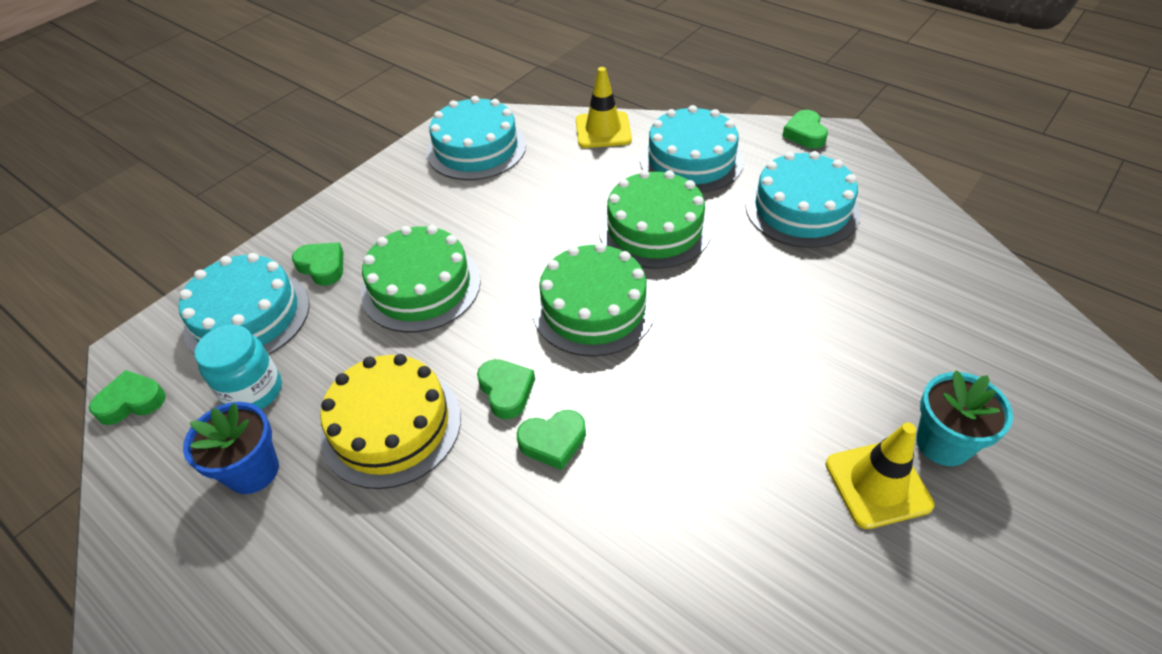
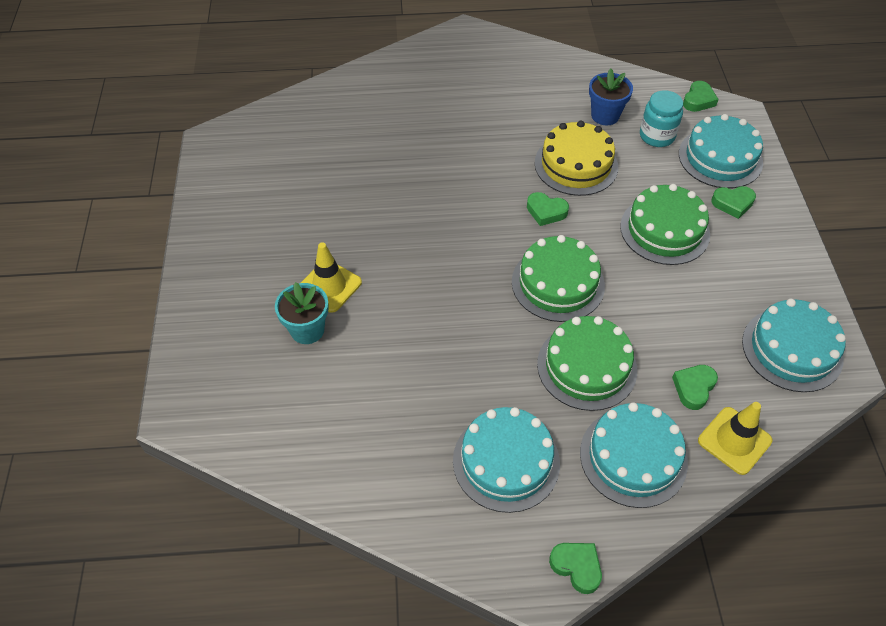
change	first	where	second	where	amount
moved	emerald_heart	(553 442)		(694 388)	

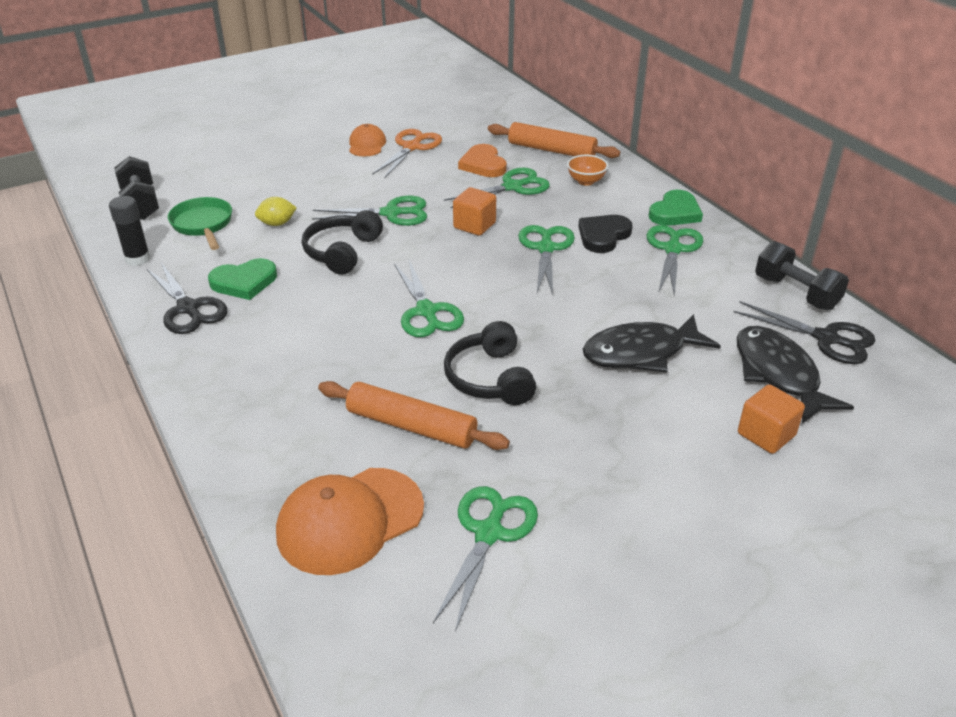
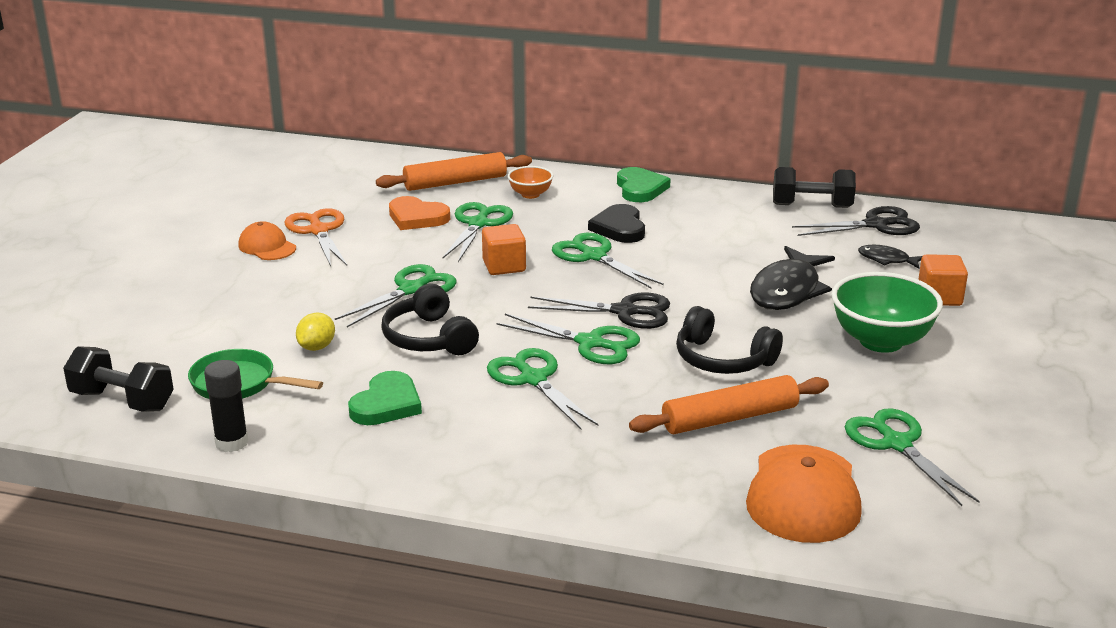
change	first	where	second	where	amount
moved	emerald_scissors	(673 249)		(533 379)	
moved	black_scissors	(188 308)		(625 312)	
resized	black_fish	(778 374)		(886 260)	x0.51
added			emerald_bowl	(881 341)	

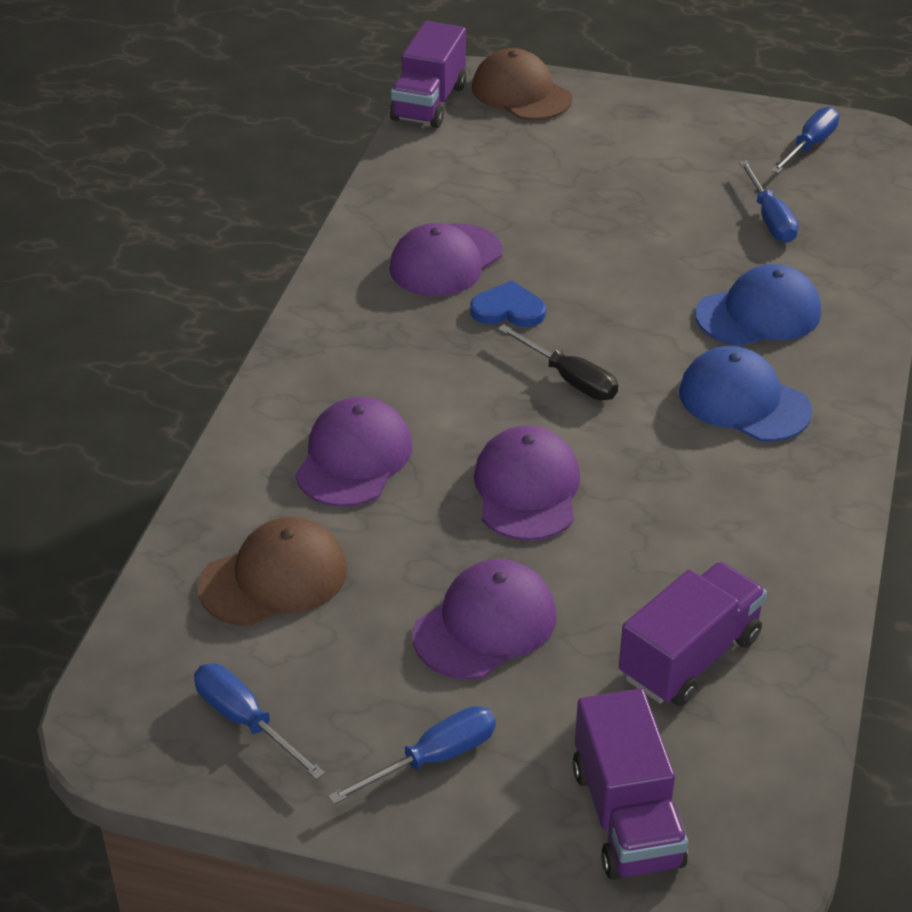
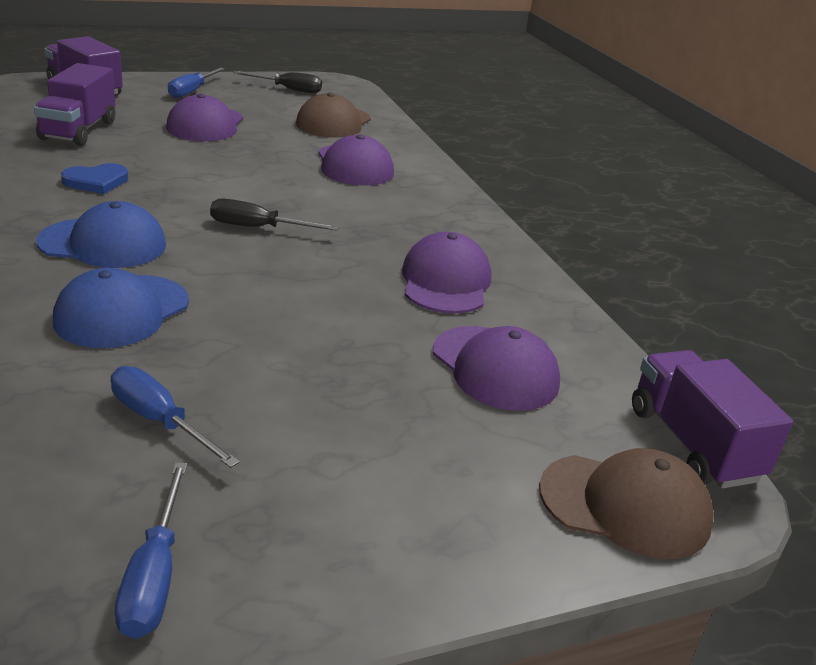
change	first	where	second	where	amount
moved	cobalt_heart	(508 309)		(96 181)	
moved	royal_purple_baseball_cap	(527 489)		(495 368)	
recoloured	cobalt_flat_screwdriver	(245 721)	black_flat_screwdriver	(288 89)	

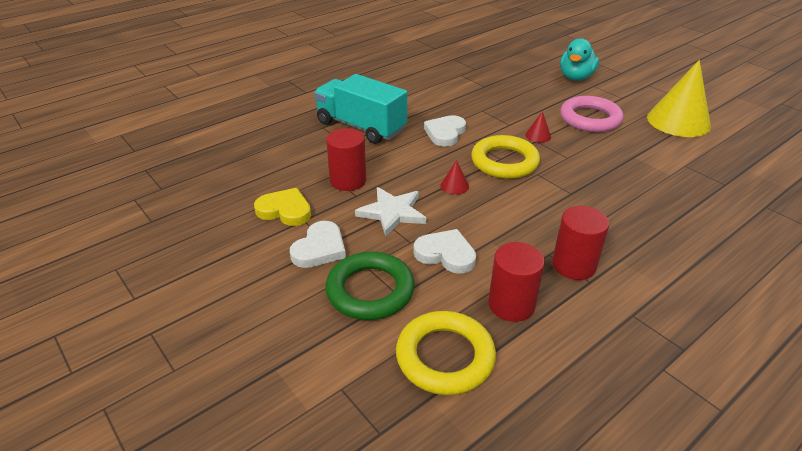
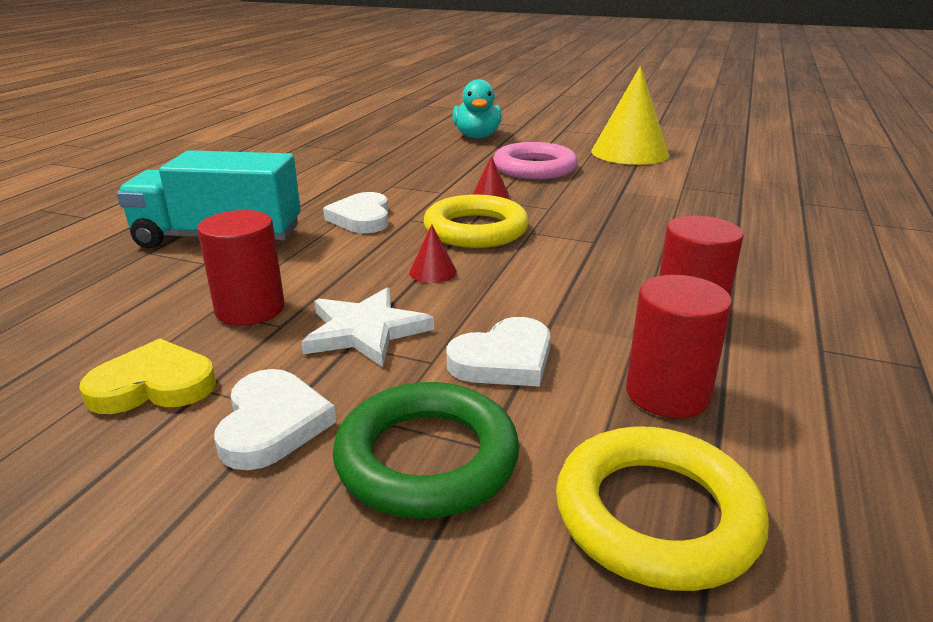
change	first	where	second	where	amount
turned	pure_white_heart	(446 254)		(504 360)	150 degrees clockwise

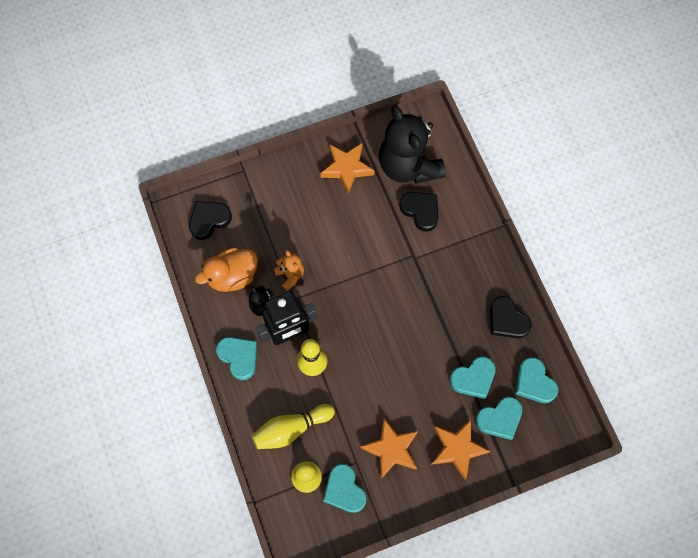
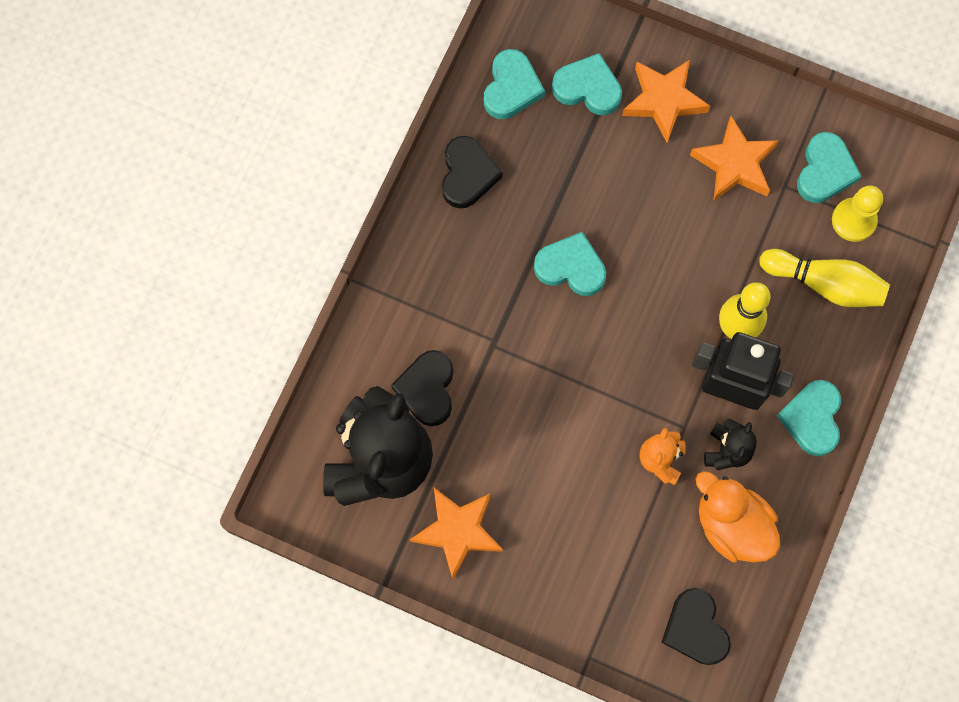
change	first	where	second	where	amount
turned	black_heart	(209 220)		(695 629)	60 degrees clockwise
turned	orange_duck	(232 276)		(732 525)	150 degrees counterclockwise
moved	teal_heart	(473 378)		(571 267)	

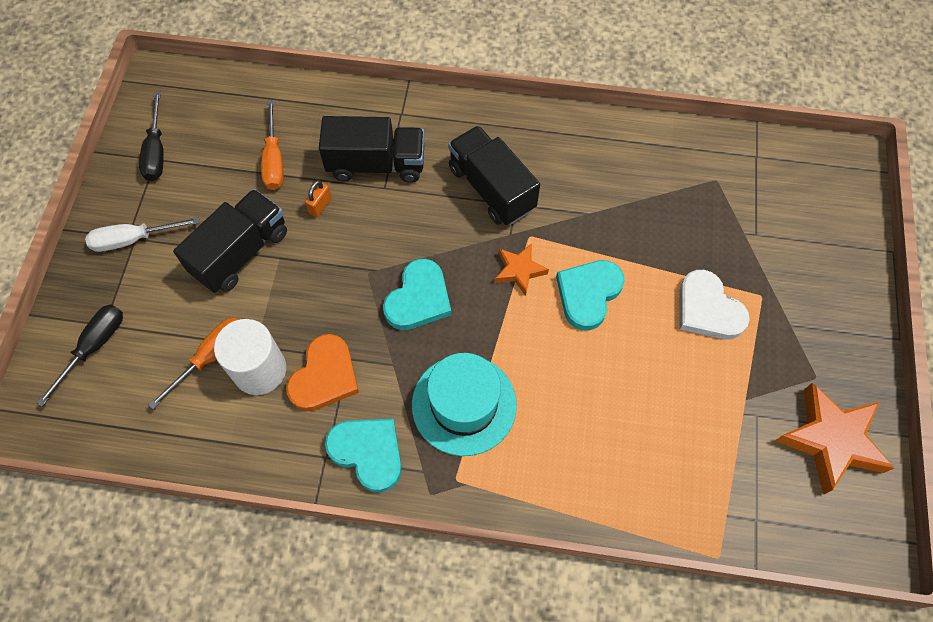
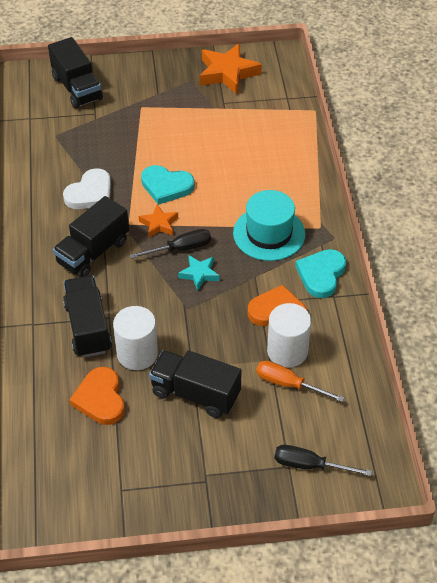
change	first	where	second	where	amount
moved	black_flat_screwdriver	(156 151)		(181 249)	
replaced	orange_flat_screwdriver	(274 160)	orange_heart	(100 398)	
replaced	orange_lock	(320 206)	pure_white_cylinder_shape	(137 354)	
removed	pure_white_flat_screwdriver	(133 239)			
replaced	teal_heart	(418 298)	teal_star_shape	(199 274)	
moved	pure_white_heart	(707 309)		(90 193)	
added			black_truck	(77 88)	

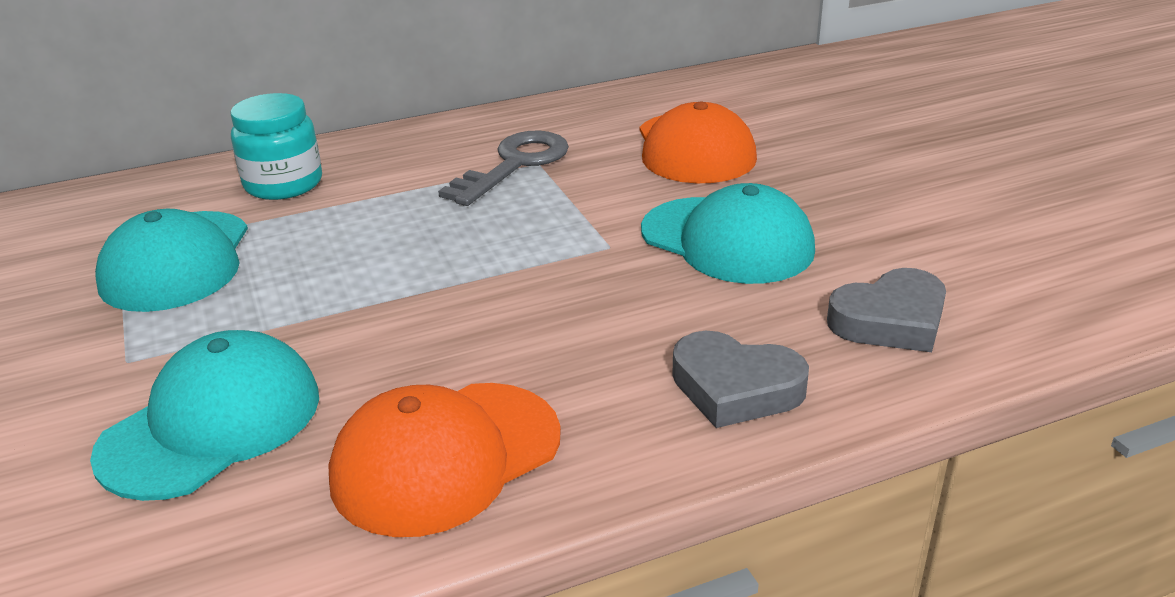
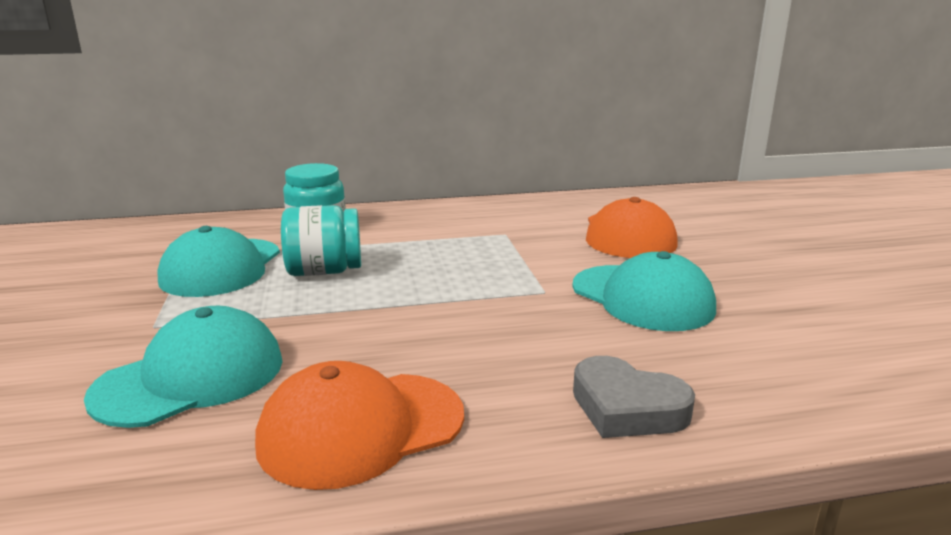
change	first	where	second	where	amount
removed	gray_latchkey	(515 164)			
removed	gray_heart	(890 320)			
added			teal_jam_jar	(324 271)	

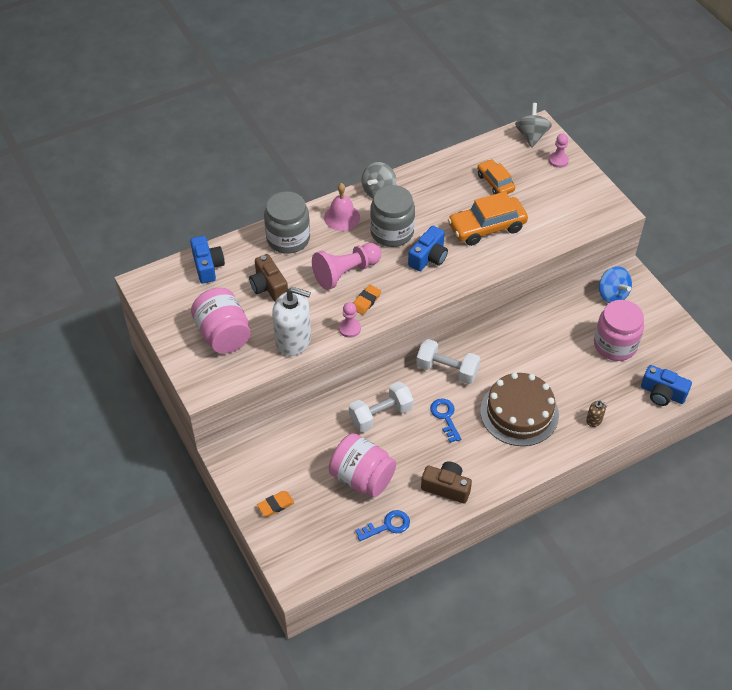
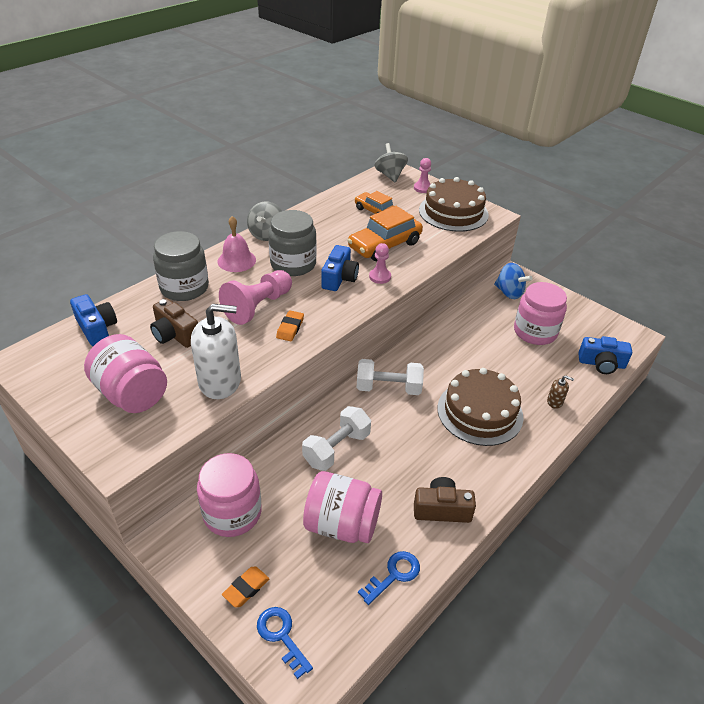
change	first	where	second	where	amount
moved	rosy_chess_pawn	(349 328)		(380 277)	
moved	cobalt_latchkey	(445 417)		(281 636)	
added			brown_cake	(453 212)	
added			rosy_jam_jar	(232 513)	

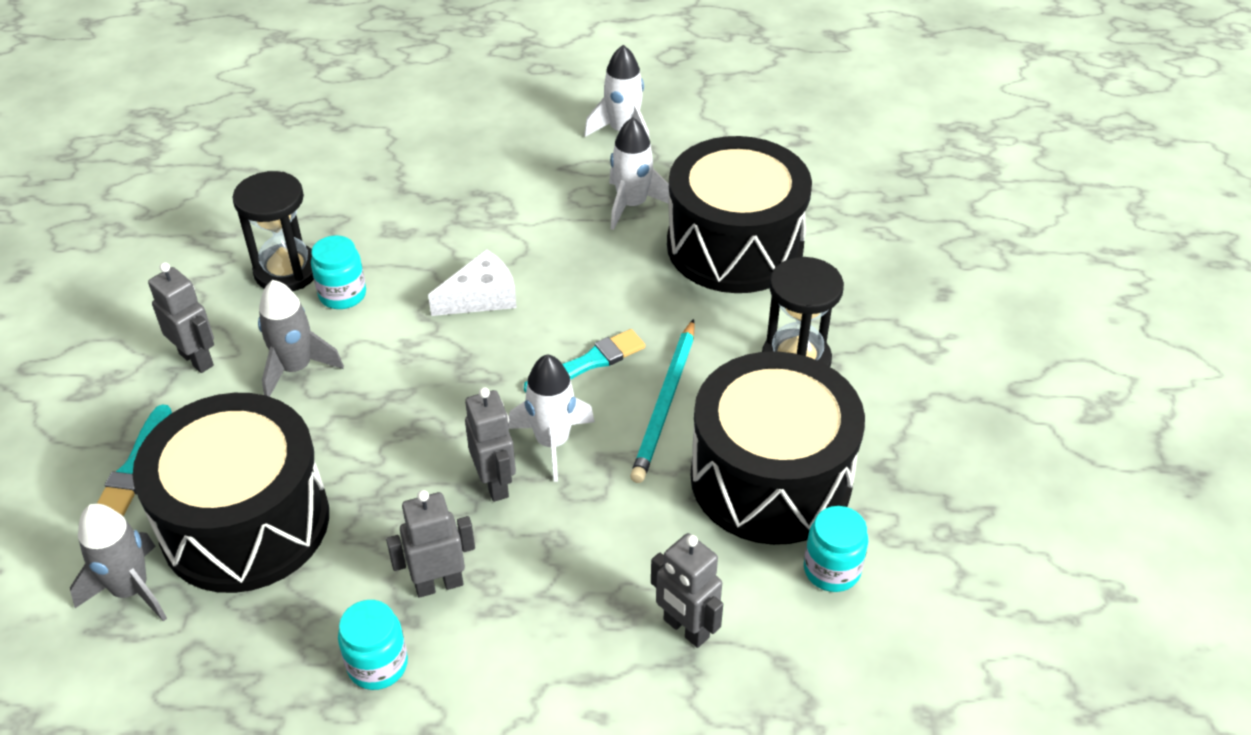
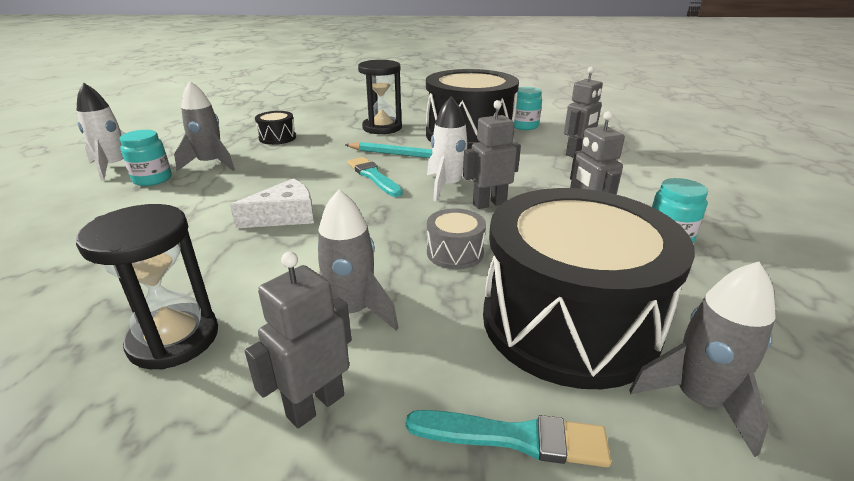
change	first	where	second	where	amount
recoloured	pure_white_rocket	(632 205)	gray_rocket	(211 164)	
resized	black_drum	(734 246)		(277 138)	x0.40
moved	teal_jam_jar	(342 295)		(152 179)	
turned	pure_white_piece_of_cheese	(481 296)		(285 216)	90 degrees clockwise
added			gray_drum	(455 253)	

